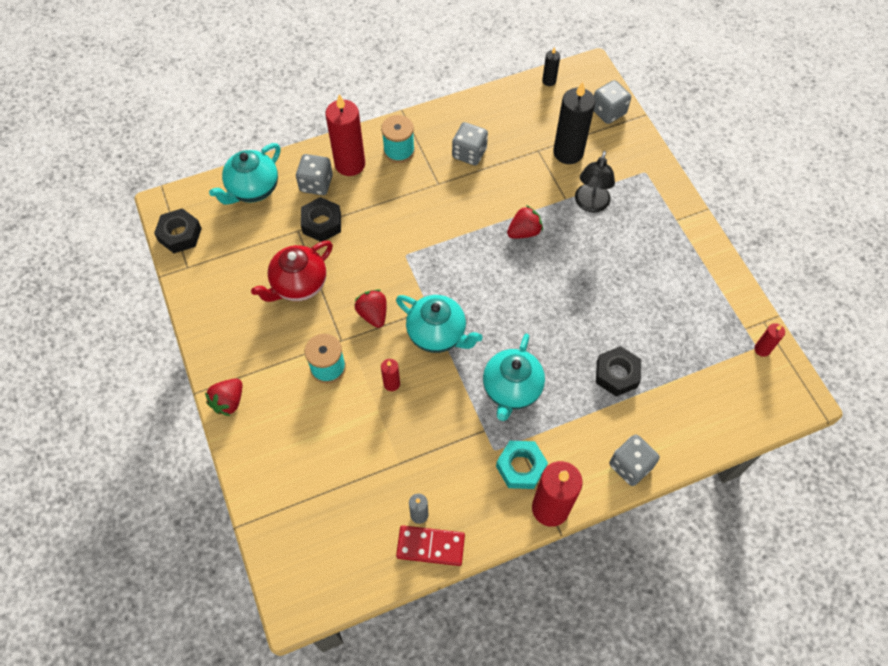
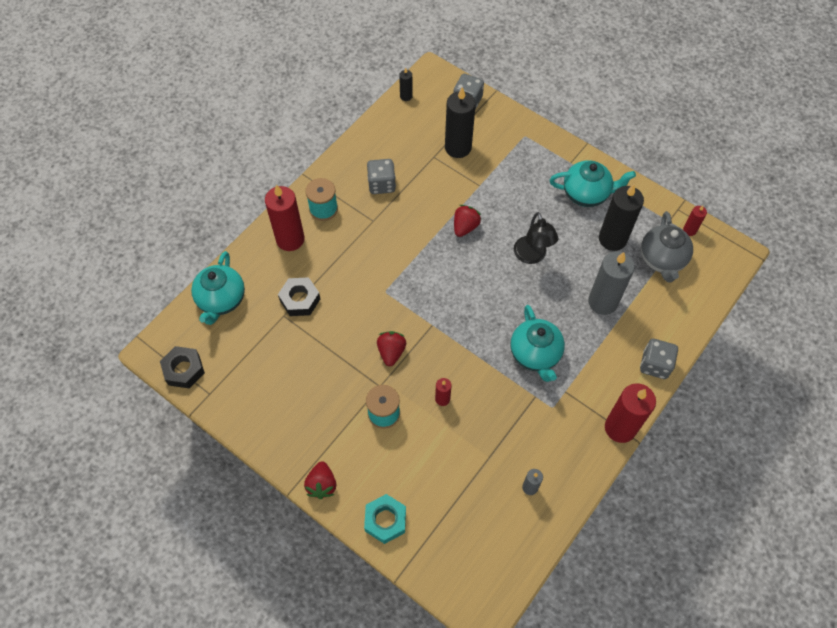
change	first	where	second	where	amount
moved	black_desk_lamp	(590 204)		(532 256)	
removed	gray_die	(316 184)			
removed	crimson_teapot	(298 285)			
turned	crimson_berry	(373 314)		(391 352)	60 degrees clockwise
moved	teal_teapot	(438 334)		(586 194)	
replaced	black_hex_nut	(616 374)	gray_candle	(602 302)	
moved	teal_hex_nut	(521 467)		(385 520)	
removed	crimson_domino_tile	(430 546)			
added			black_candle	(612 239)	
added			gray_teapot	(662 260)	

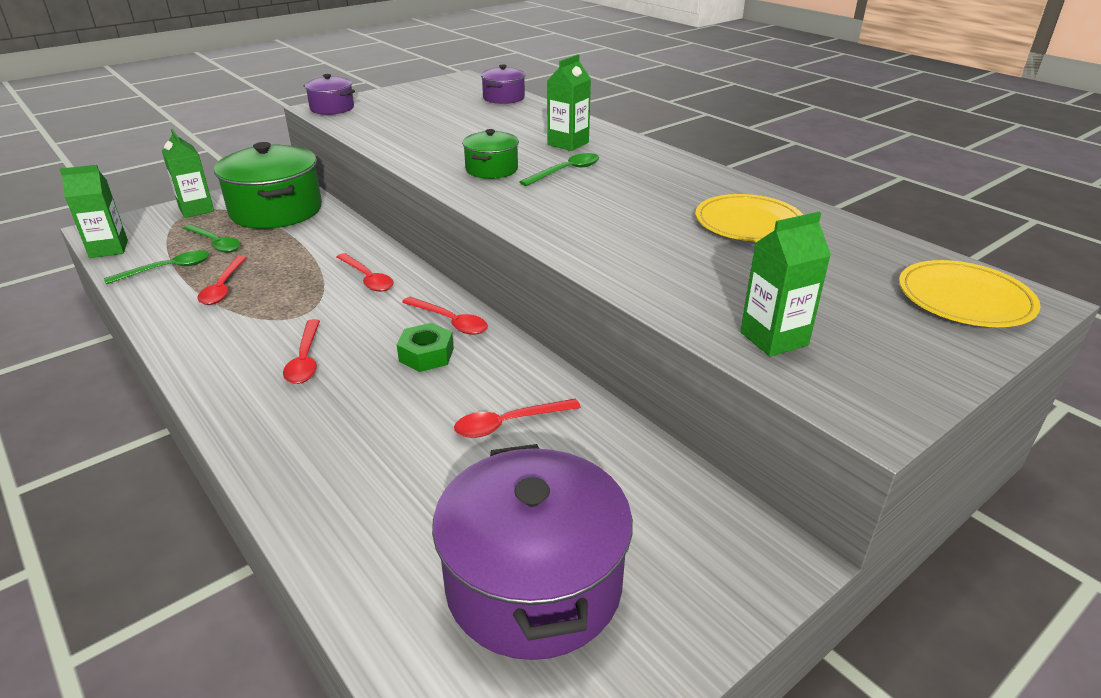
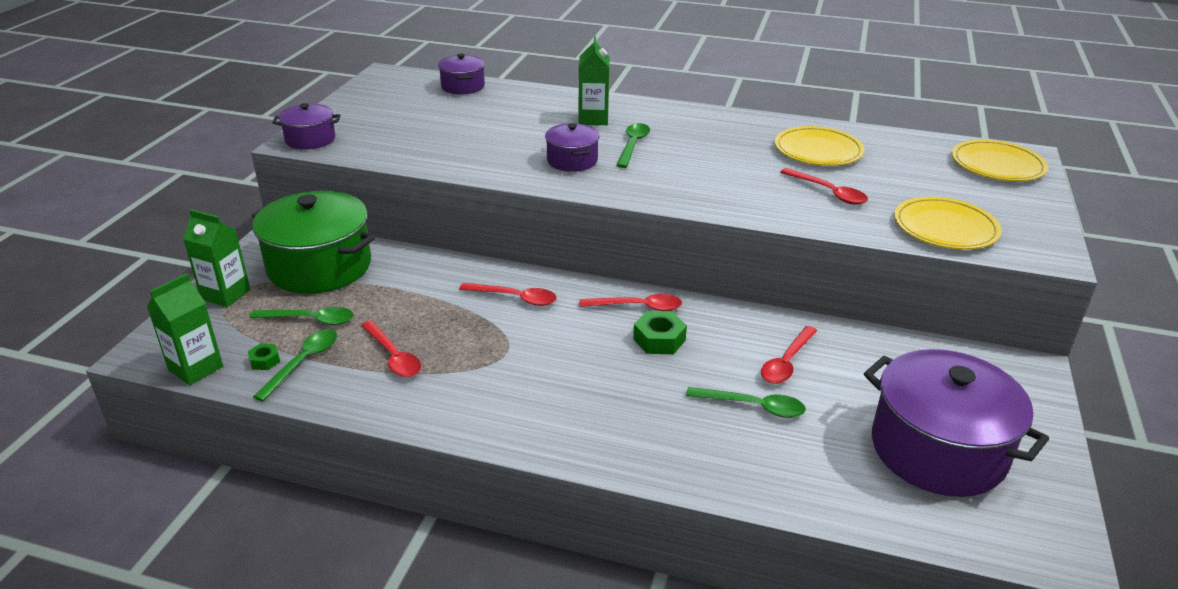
change	first	where	second	where	amount
recoloured	emerald_cooking_pot	(491 169)	royal_purple_cooking_pot	(572 161)	
replaced	emerald_juice_carton	(773 338)	bright_yellow_flat_dish	(945 228)	
moved	crimson_spoon	(305 360)		(828 192)	
added			emerald_hex_nut	(265 361)	
added			emerald_spoon	(753 406)	

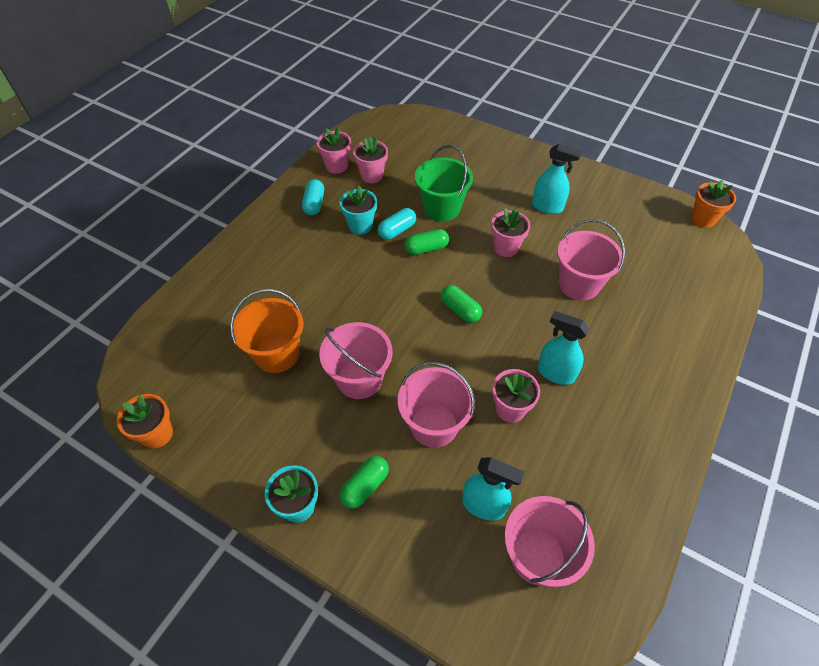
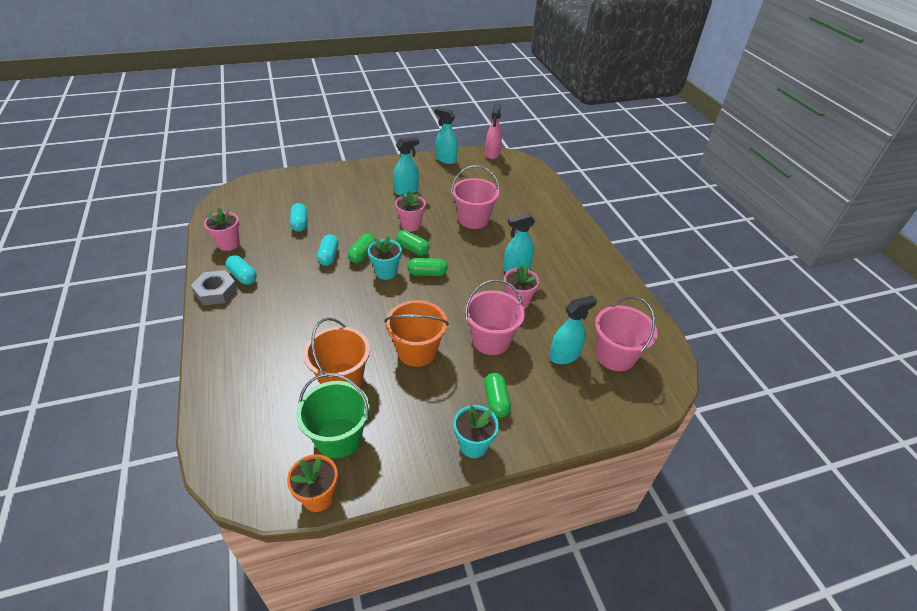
change	first	where	second	where	amount
removed	rosy_potted_plant	(372 175)			
moved	emerald_sand_bucket	(441 208)		(338 438)	
replaced	orange_potted_plant	(703 219)	rosy_spray_cleaner	(492 154)	
moved	teal_potted_plant	(360 226)		(386 272)	
recoloured	rosy_sand_bucket	(359 379)	orange_sand_bucket	(417 351)	
added			teal_spray_cleaner	(446 159)	
added			teal_capsule	(300 223)	
added			emerald_capsule	(412 249)	
added			gray_hex_nut	(216 291)	

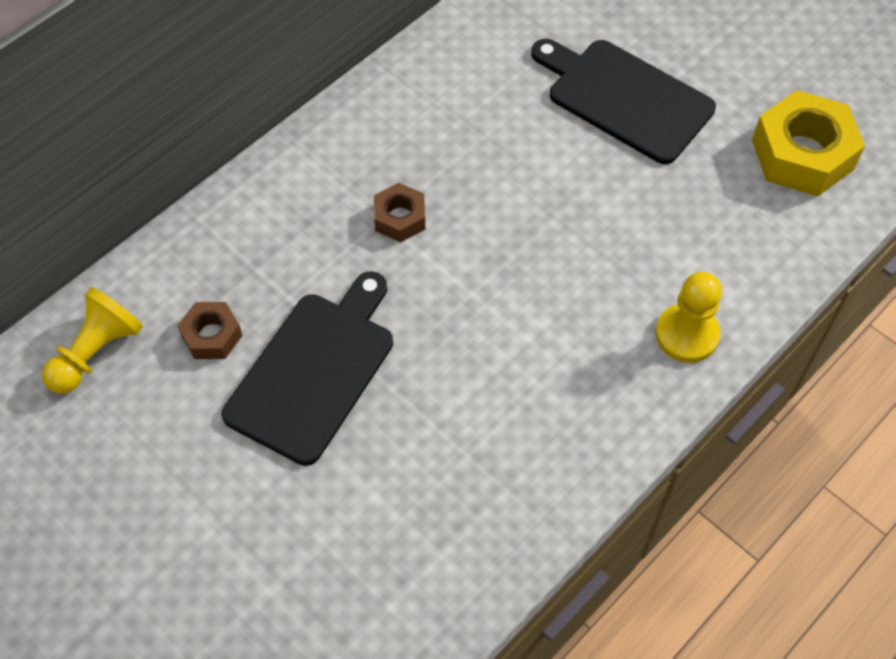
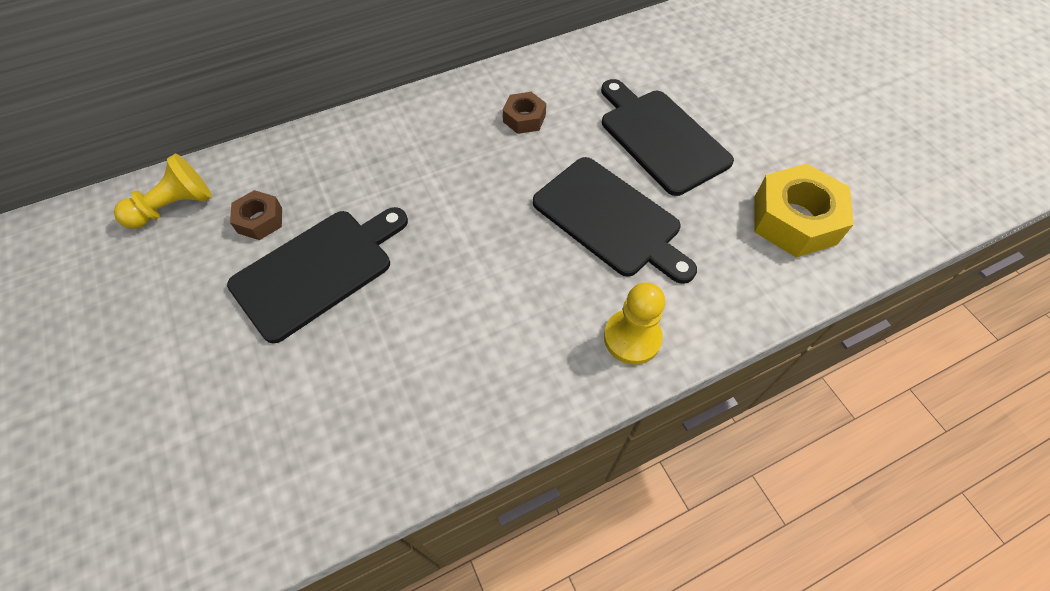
change	first	where	second	where	amount
moved	brown_hex_nut	(400 218)		(524 118)	
added			black_bread_board	(610 219)	

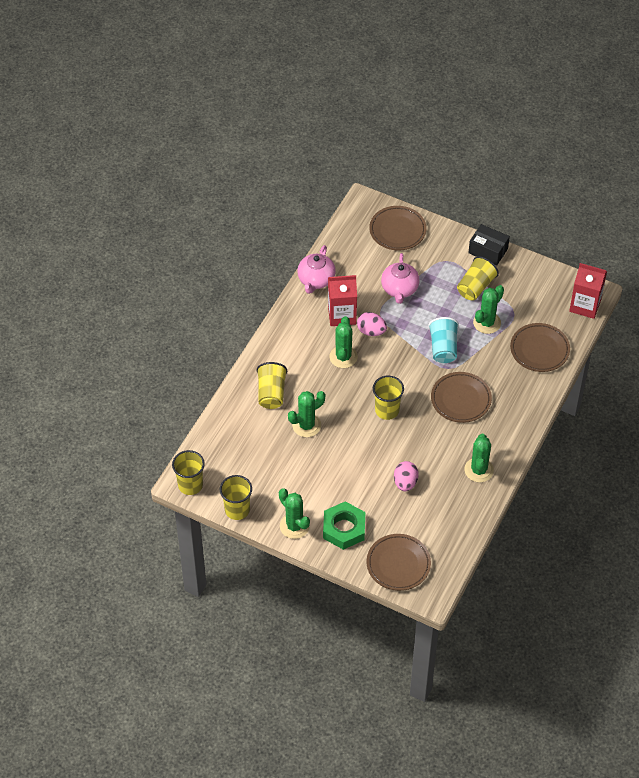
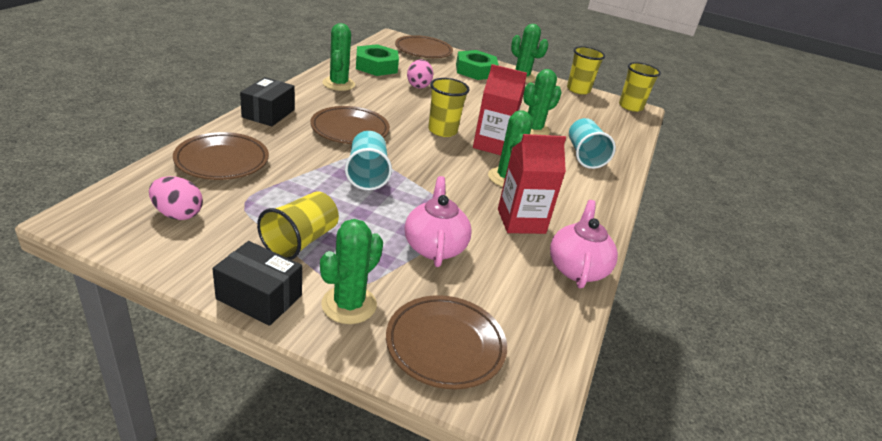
change	first	where	second	where	amount
moved	crimson_juice_carton	(585 305)		(492 145)	
moved	emerald_saguaro_cactus	(487 323)		(349 305)	
moved	rosy_egg_shape	(371 331)		(178 214)	
recoloured	bright_yellow_beaker	(271 393)	teal_beaker	(584 156)	
added			emerald_hex_nut	(376 66)	
added			black_box	(268 113)	

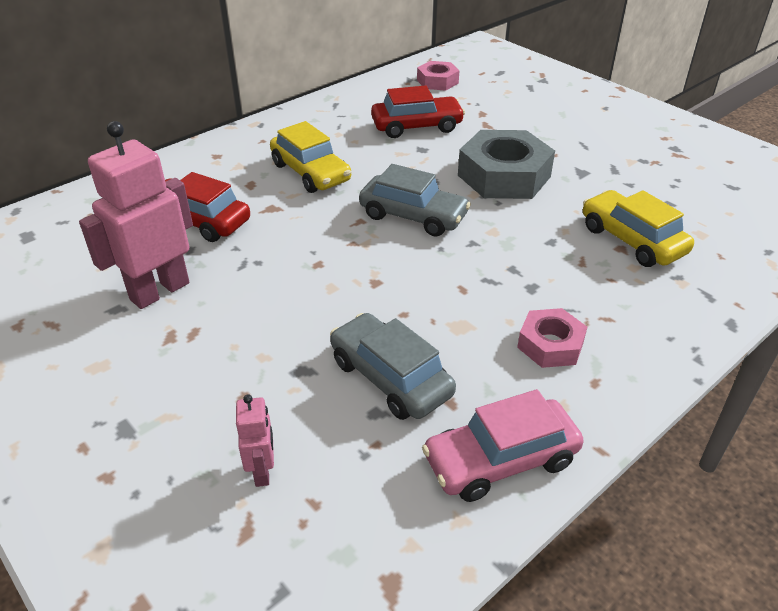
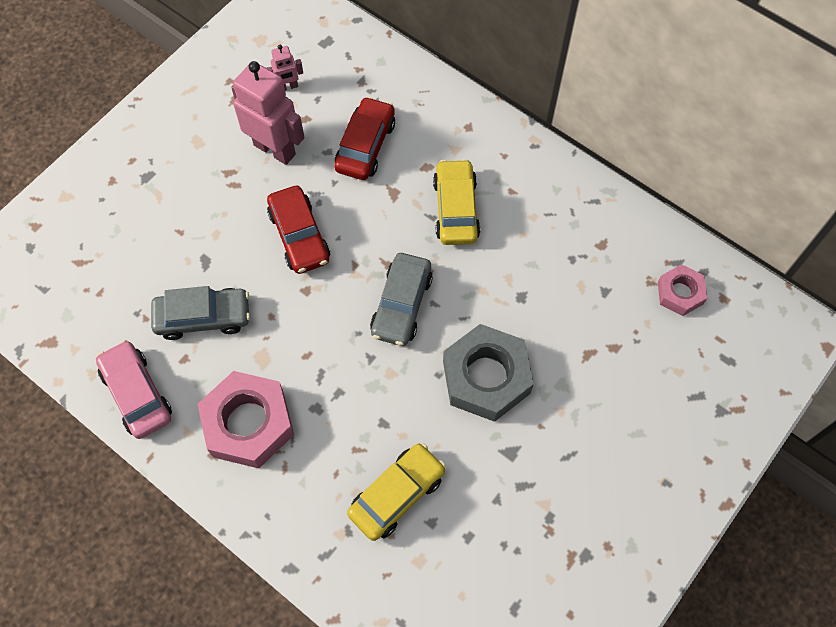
change	first	where	second	where	amount
moved	crimson_car	(416 126)		(299 236)	
turned	bright_yellow_car	(310 172)		(455 209)	135 degrees clockwise
resized	rosy_hex_nut	(550 345)		(248 424)	x1.81
turned	gray_car	(390 378)		(203 317)	45 degrees clockwise
moved	rosy_robot	(262 471)		(288 87)	

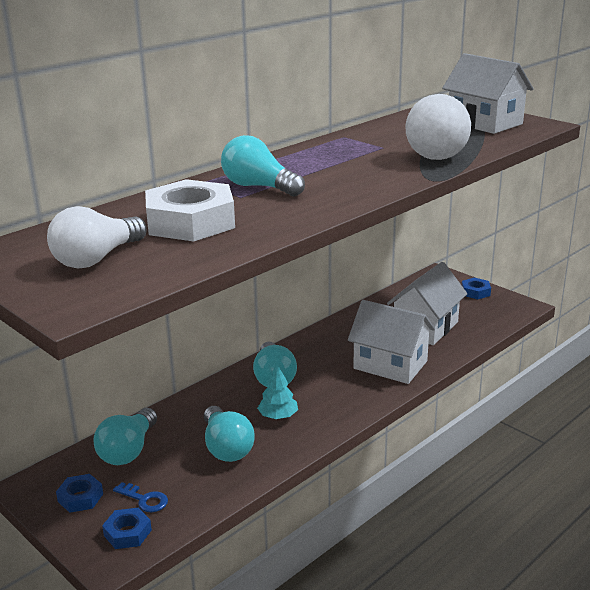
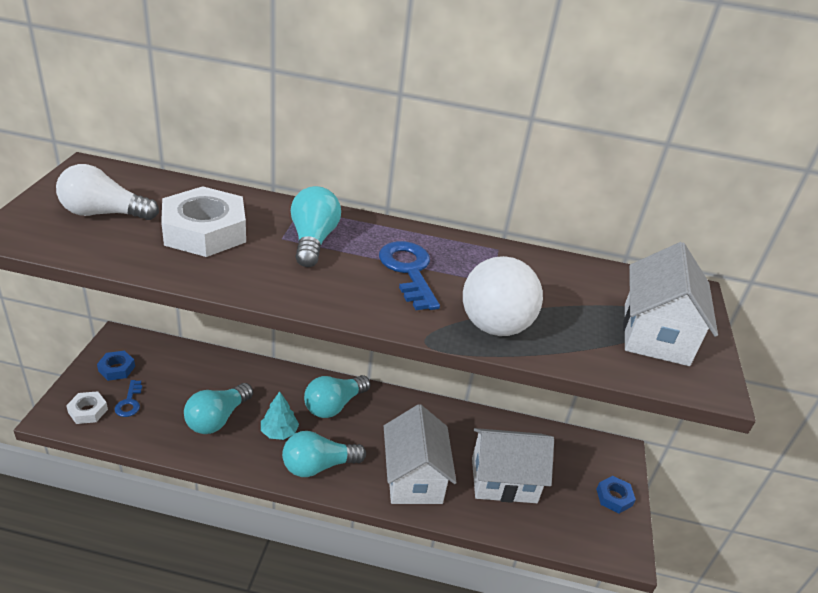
change	first	where	second	where	amount
moved	teal_lightbulb	(128 450)		(318 466)	
recoloured	cobalt_hex_nut	(127 533)	pure_white_hex_nut	(88 411)	
added			cobalt_latchkey	(409 271)	

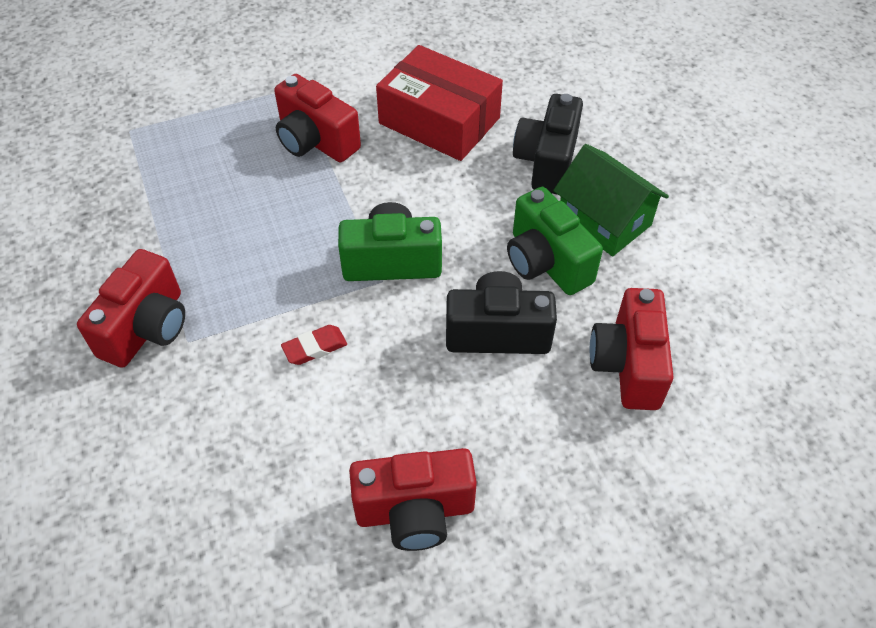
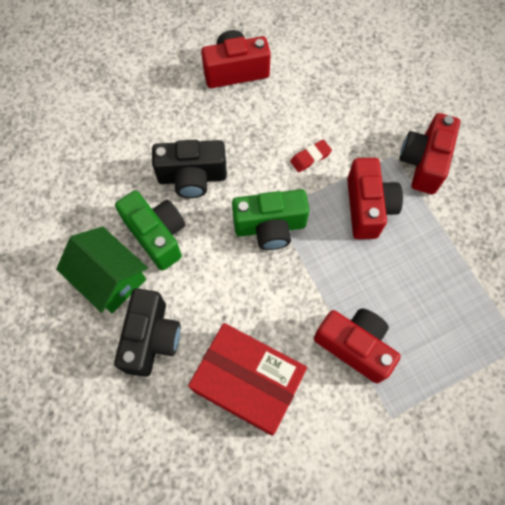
change	first	where	second	where	amount
moved	crimson_camera	(627 365)		(368 207)	

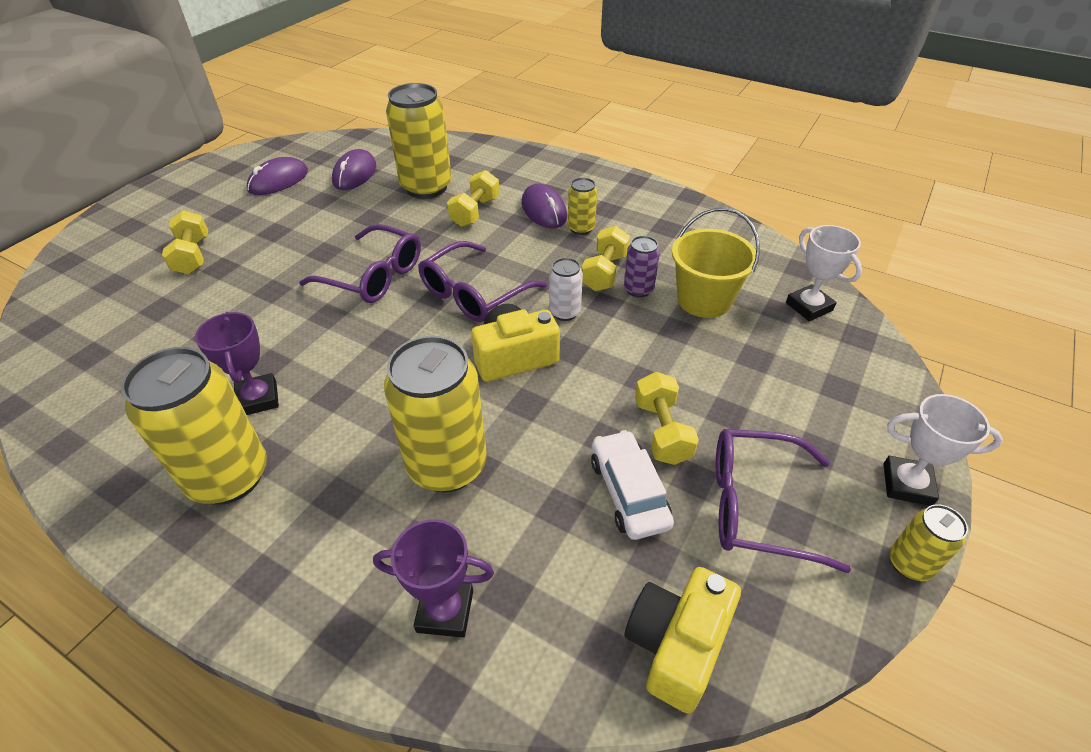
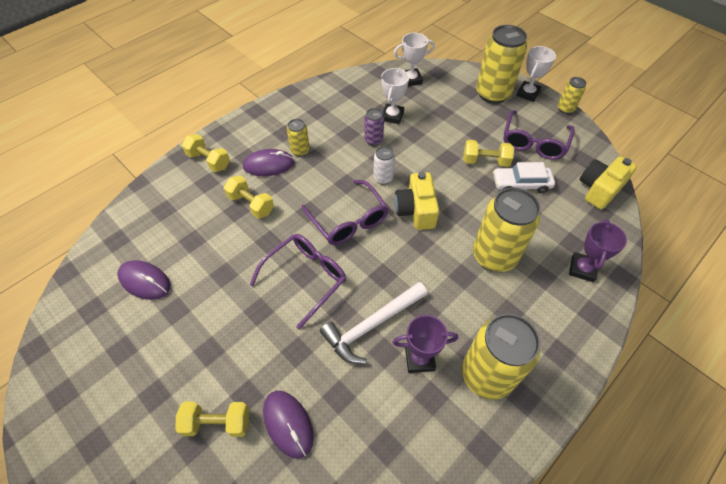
change	first	where	second	where	amount
moved	bright_yellow_can	(426 187)		(492 94)	
moved	royal_purple_mouse	(278 181)		(288 423)	
replaced	bright_yellow_sand_bucket	(704 300)	pure_white_award_cup	(392 116)	
moved	bright_yellow_hand_weight	(604 272)		(209 161)	
turned	bright_yellow_camera	(676 645)		(599 189)	90 degrees clockwise
added			pure_white_carpenter's_hammer	(372 325)	

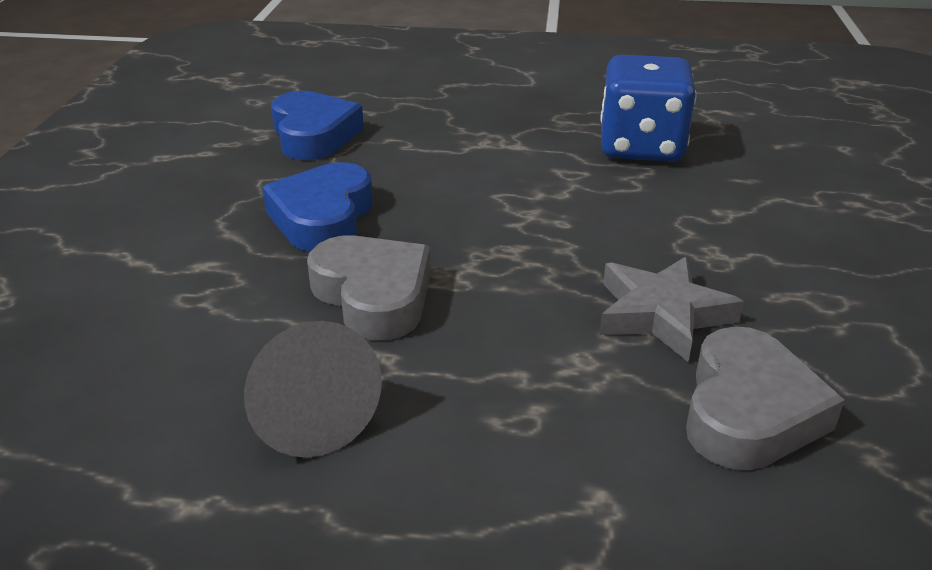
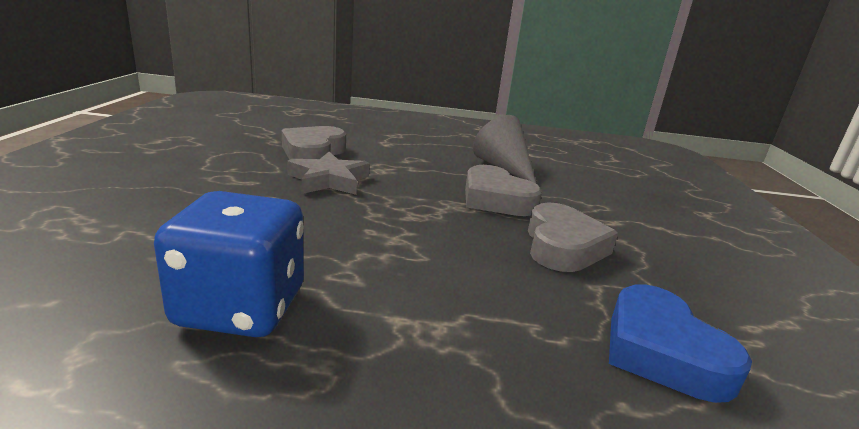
change	first	where	second	where	amount
recoloured	cobalt_heart	(323 217)	gray_heart	(563 246)	

